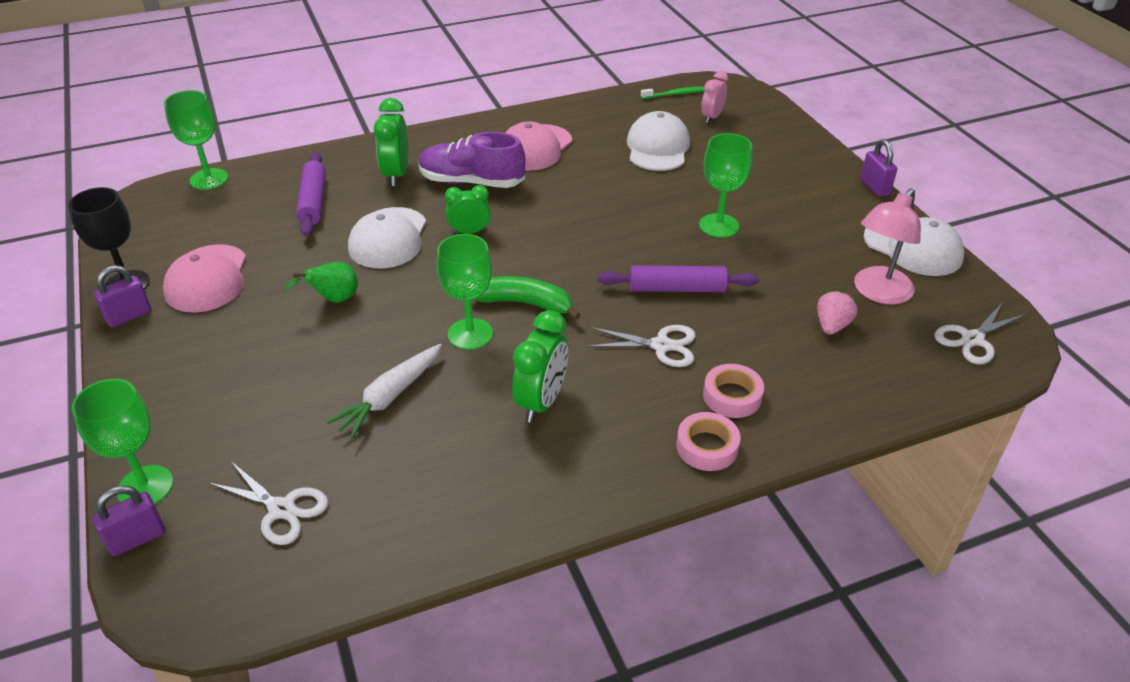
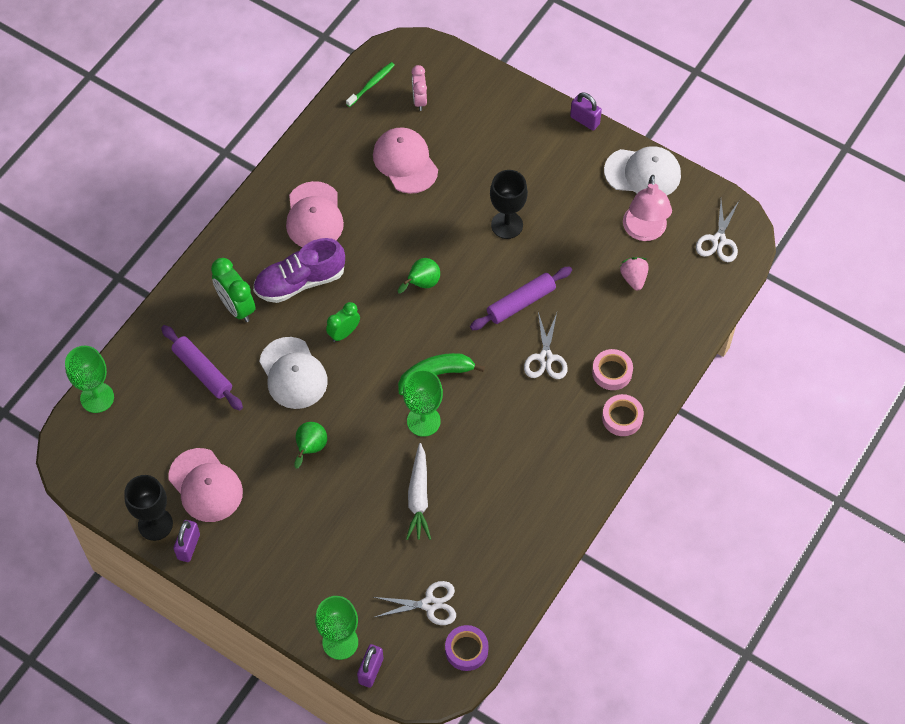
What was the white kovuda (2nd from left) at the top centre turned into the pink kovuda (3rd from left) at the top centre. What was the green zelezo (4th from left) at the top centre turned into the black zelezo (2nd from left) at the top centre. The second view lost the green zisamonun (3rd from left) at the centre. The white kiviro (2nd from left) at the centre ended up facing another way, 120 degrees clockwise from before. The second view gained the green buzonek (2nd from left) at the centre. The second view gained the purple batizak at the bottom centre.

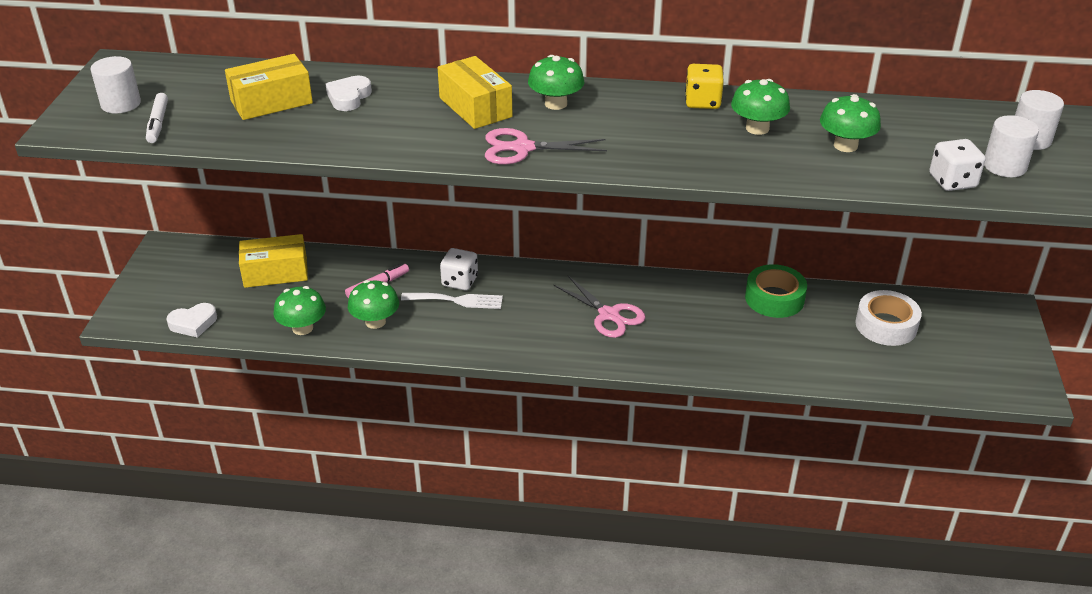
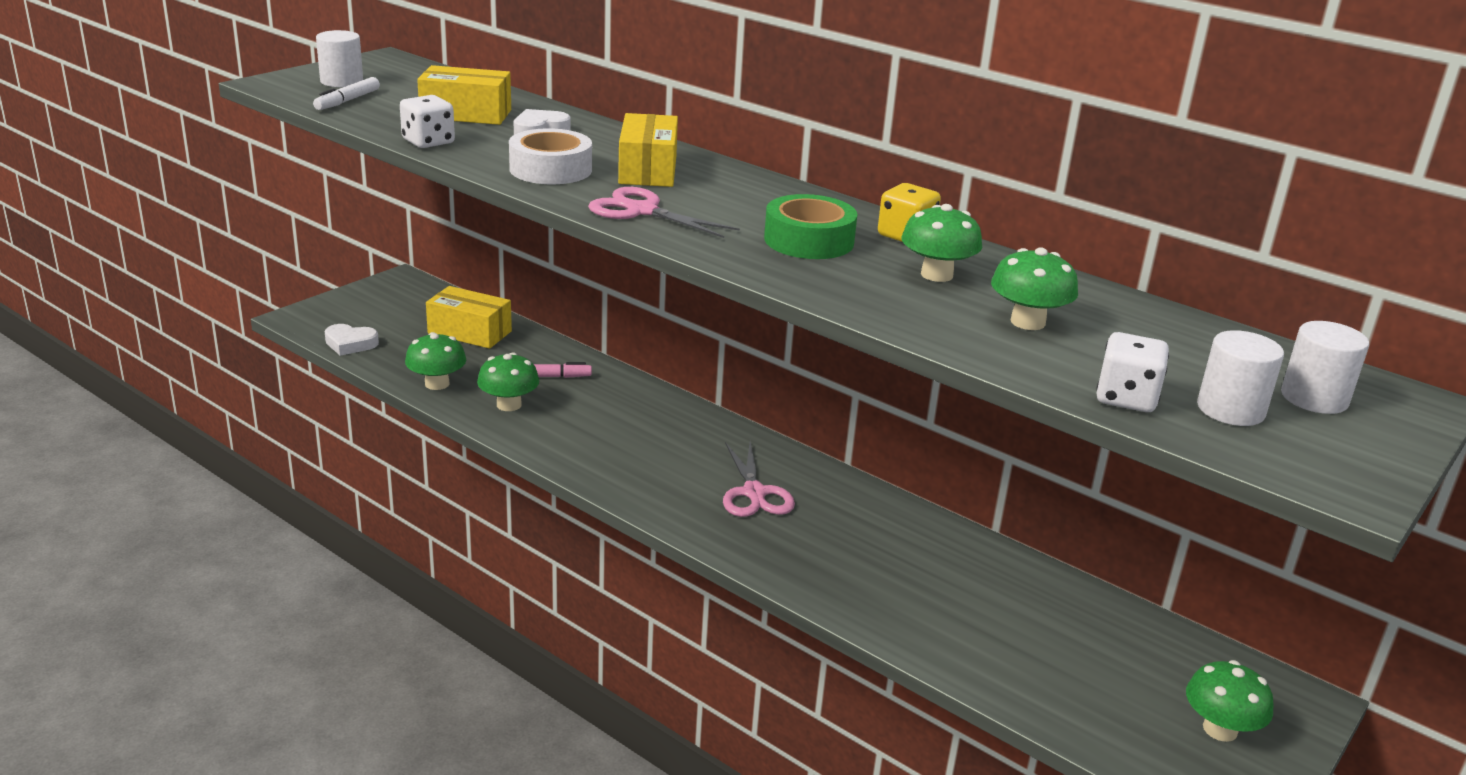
The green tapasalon (3rd from left in the first image) ended up elsewhere, having gone from the top centre to the bottom right. The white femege (1st from left) ended up elsewhere, having gone from the centre to the top left. The green batizak ended up elsewhere, having gone from the middle right to the top centre. The white batizak ended up elsewhere, having gone from the middle right to the top centre. The second view lost the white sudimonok at the centre.

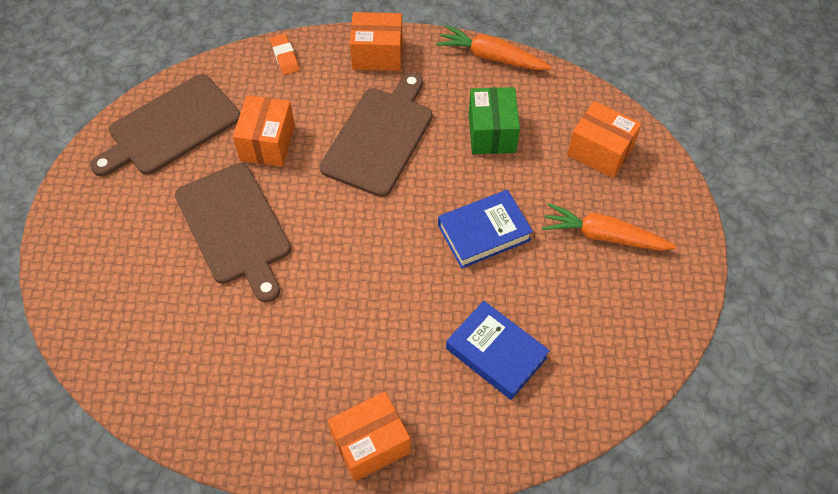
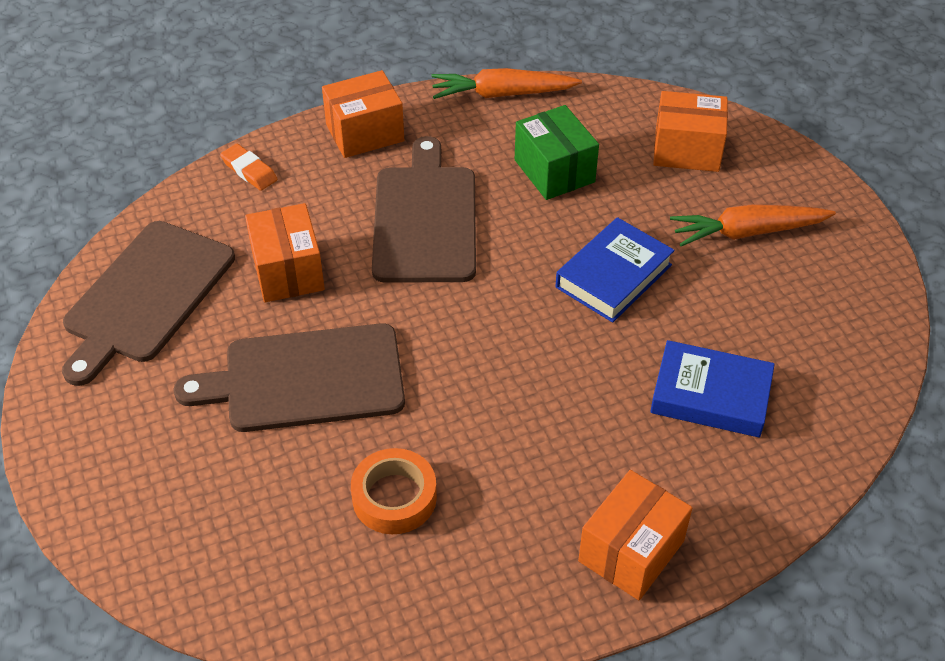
The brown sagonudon (2nd from left) at the middle left ended up facing another way, 135 degrees clockwise from before. The second view gained the orange batizak at the bottom centre.

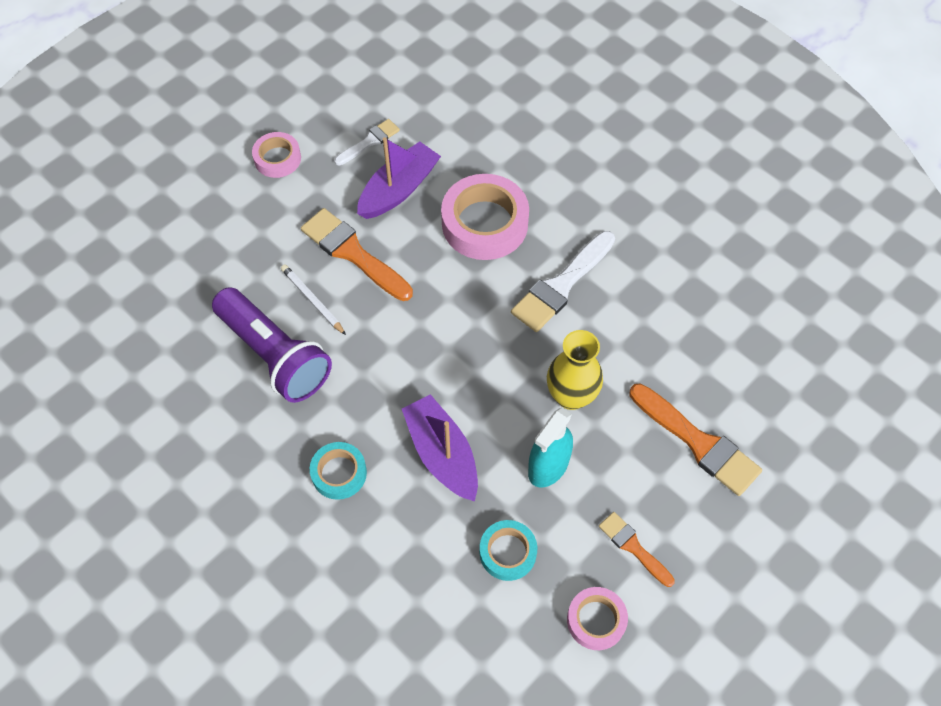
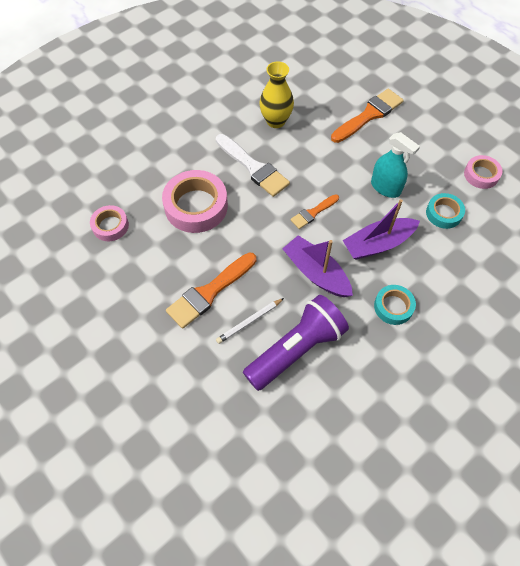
The second view lost the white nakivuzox (1st from left) at the top centre. The pink batizak (1st from left) ended up elsewhere, having gone from the top left to the middle left. The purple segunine (1st from left) ended up elsewhere, having gone from the top centre to the centre. The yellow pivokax ended up elsewhere, having gone from the centre to the top centre. The orange nakivuzox (2nd from left) ended up elsewhere, having gone from the bottom right to the centre.

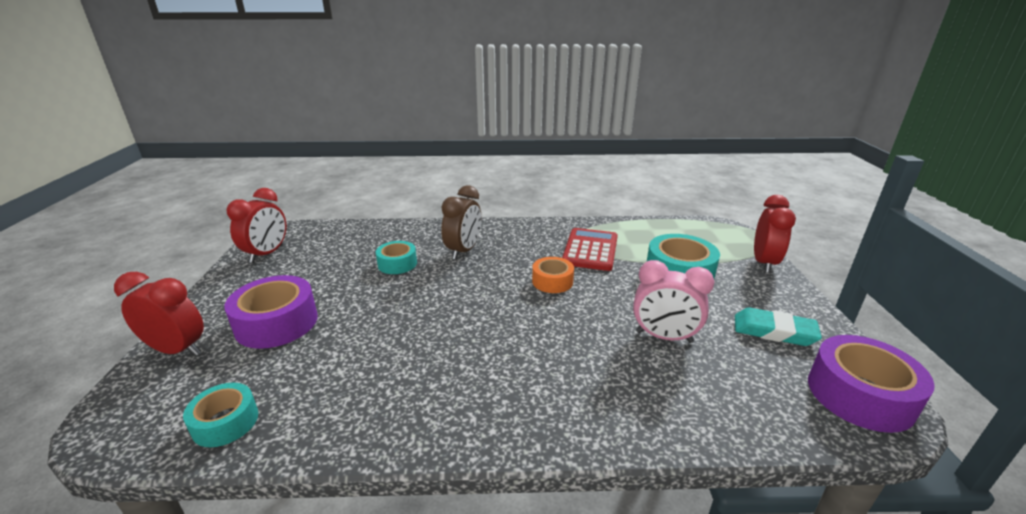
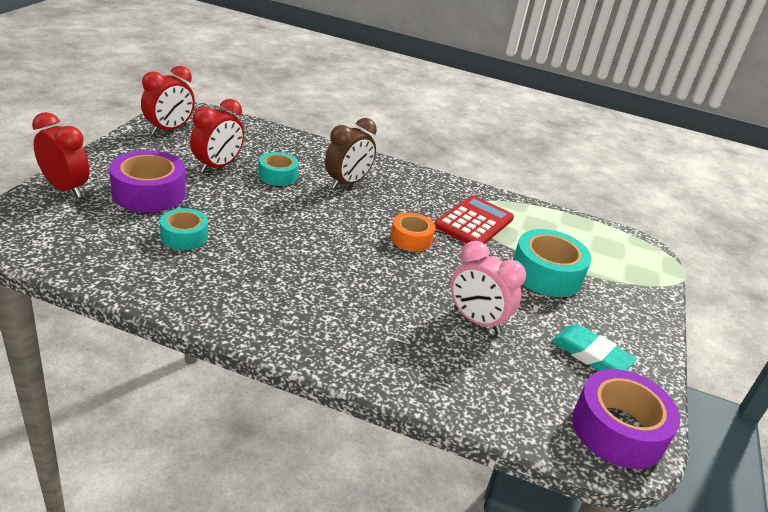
The red zisamonun (3rd from left) ended up elsewhere, having gone from the middle right to the top left. The turquoise batizak (1st from left) ended up elsewhere, having gone from the bottom left to the middle left.

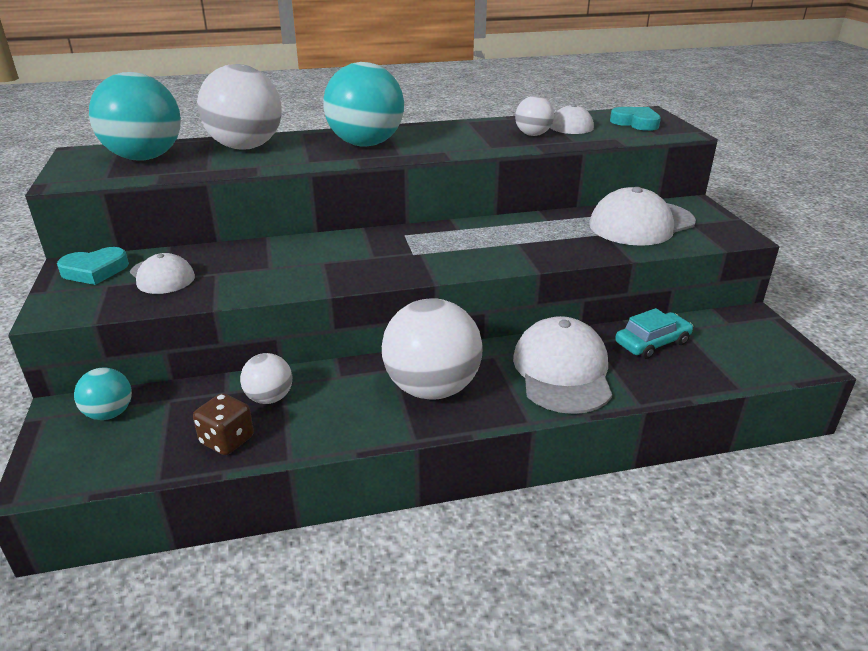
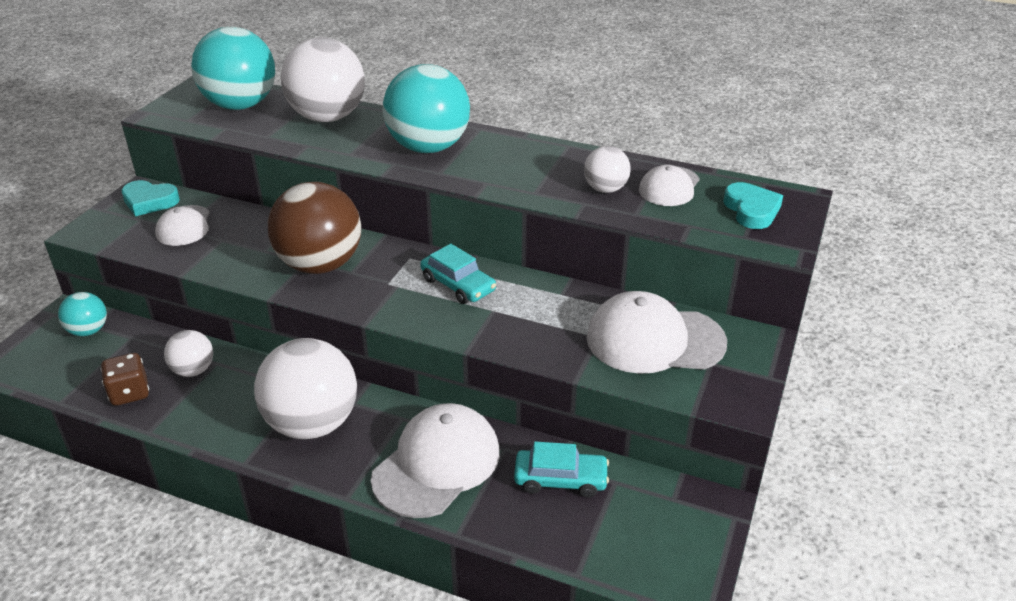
The second view gained the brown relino at the middle left. The second view gained the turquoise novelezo (1st from left) at the centre.

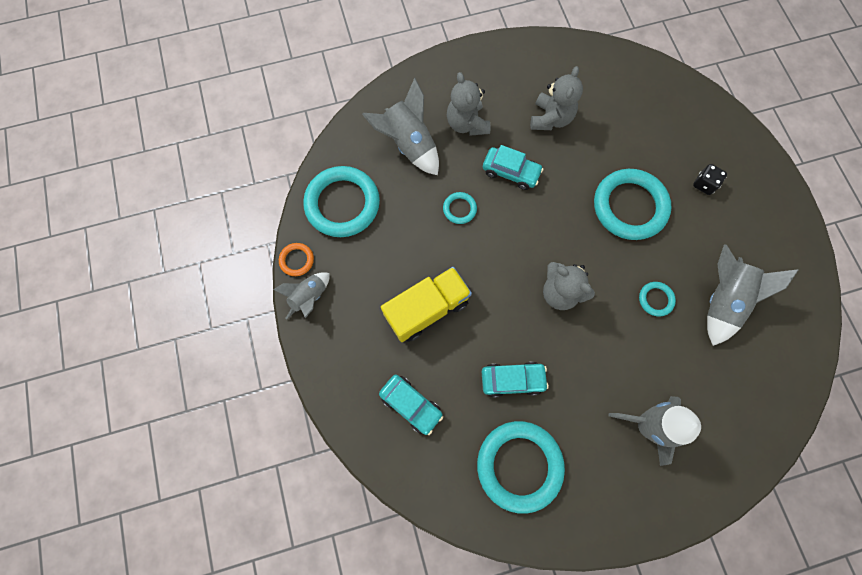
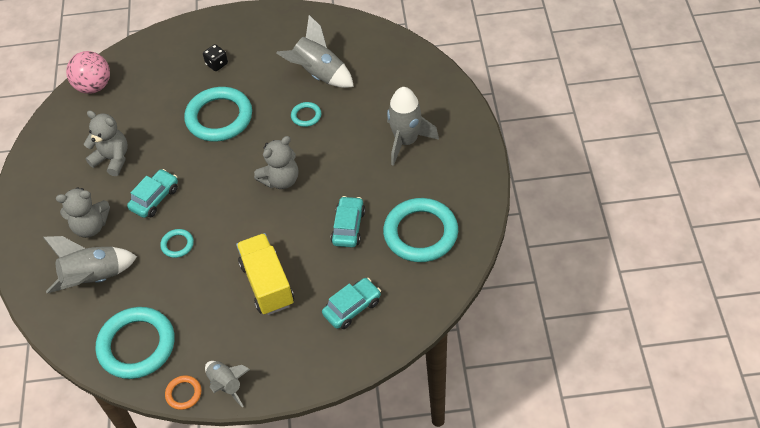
The second view gained the pink relino at the top left.

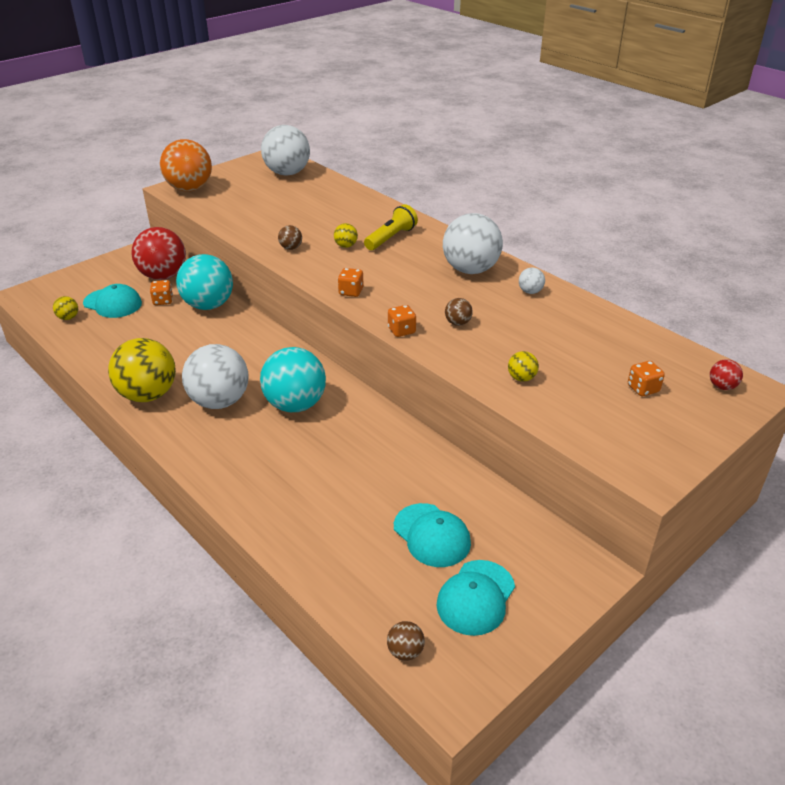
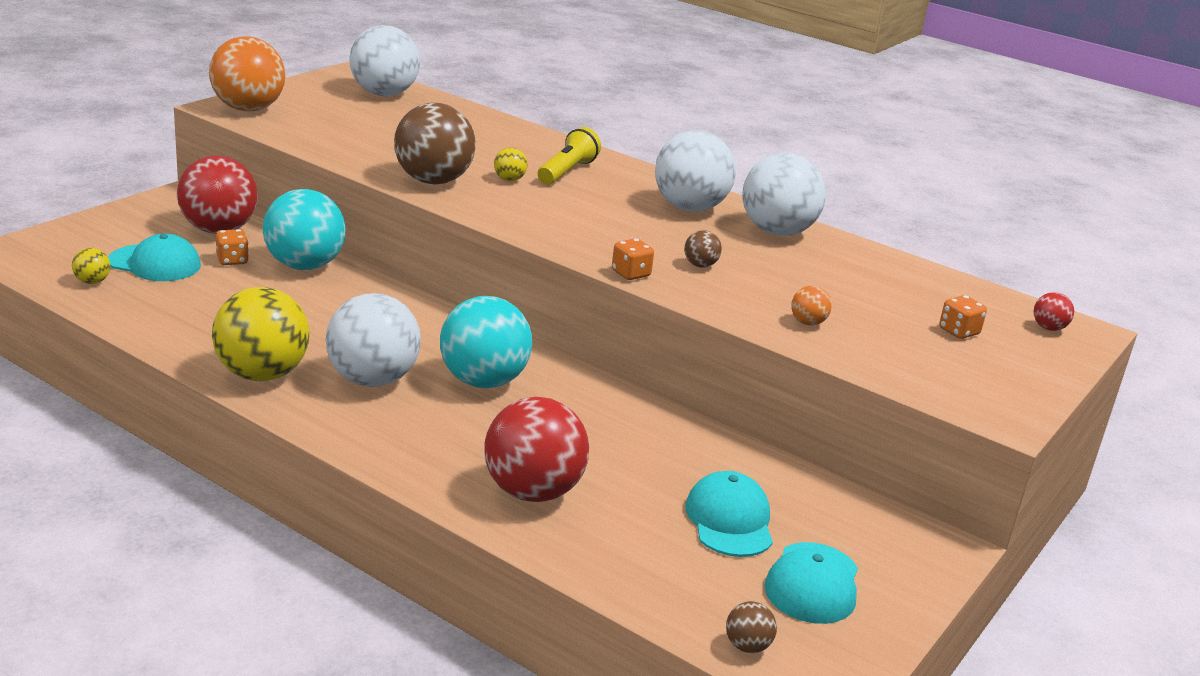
The size of the brown relino (1st from left) at the top centre changed by a factor of 2.35. The second view lost the orange femege (2nd from left) at the centre. The size of the white relino (4th from left) at the middle right changed by a factor of 2.35. What was the yellow relino (4th from left) at the centre turned into the orange relino (2nd from left) at the middle right. The turquoise kovuda (2nd from left) at the bottom centre ended up facing another way, 135 degrees counterclockwise from before. The second view gained the red relino (2nd from left) at the centre.

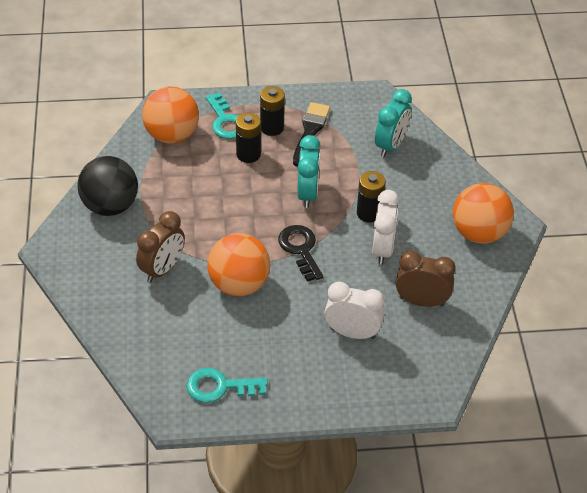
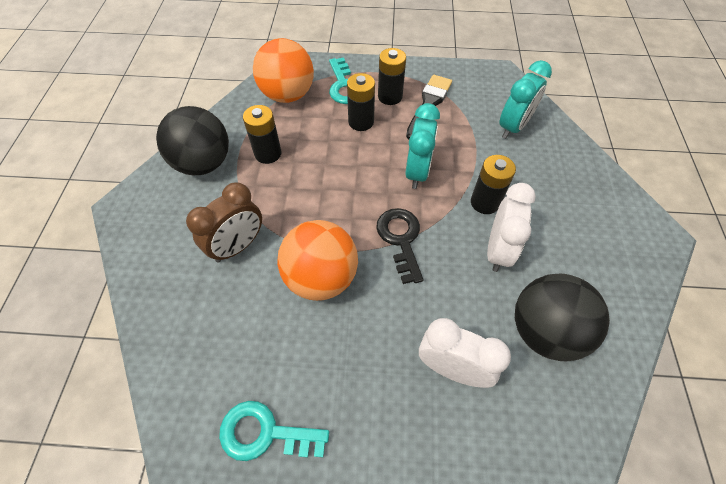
The second view lost the orange relino (3rd from left) at the middle right. Where the brown zisamonun (2nd from left) stood at the middle right, the black relino (2nd from left) came to stand at the middle right. The second view gained the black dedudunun (1st from left) at the top centre.

